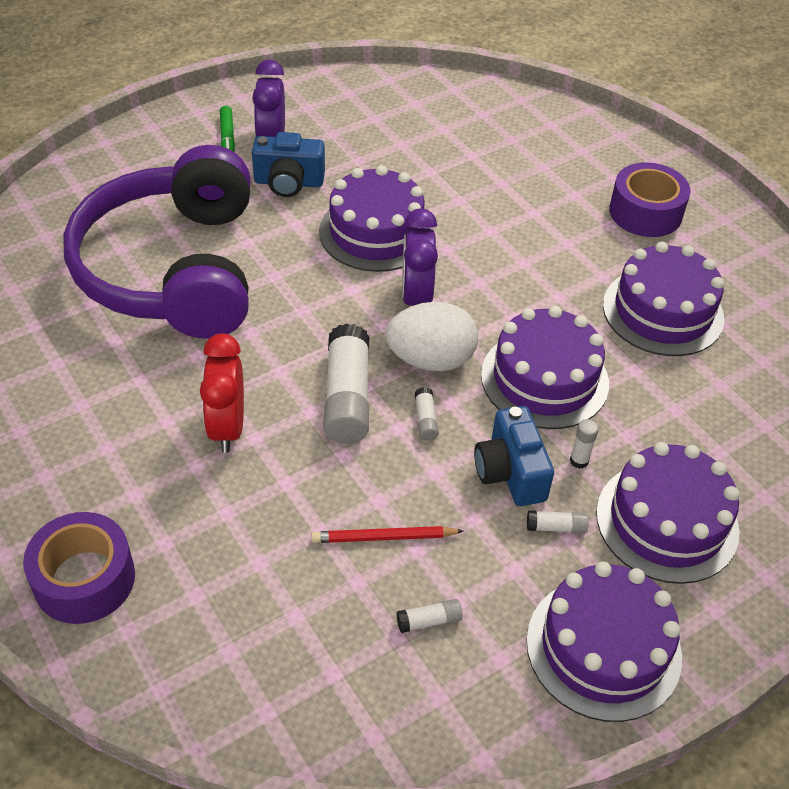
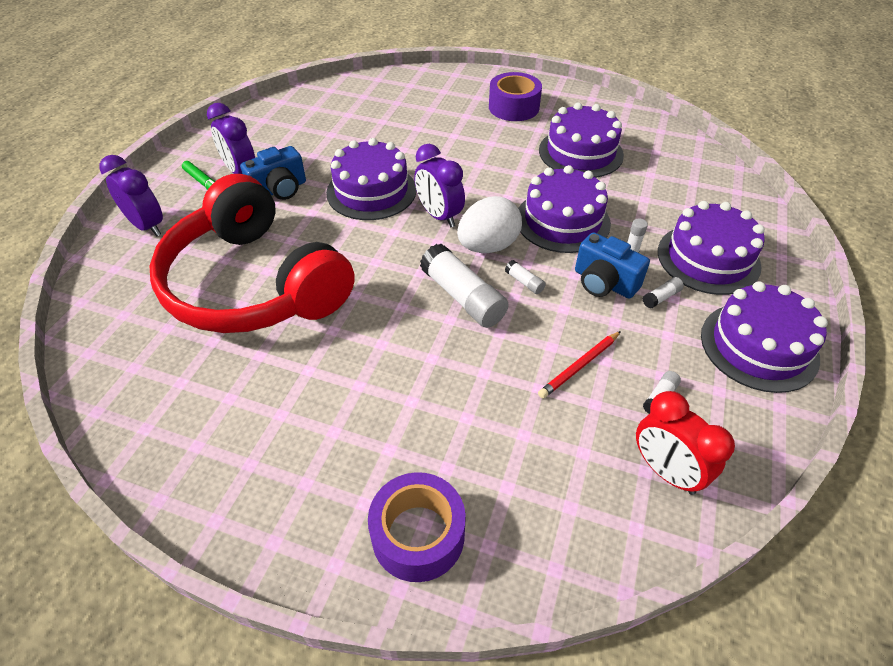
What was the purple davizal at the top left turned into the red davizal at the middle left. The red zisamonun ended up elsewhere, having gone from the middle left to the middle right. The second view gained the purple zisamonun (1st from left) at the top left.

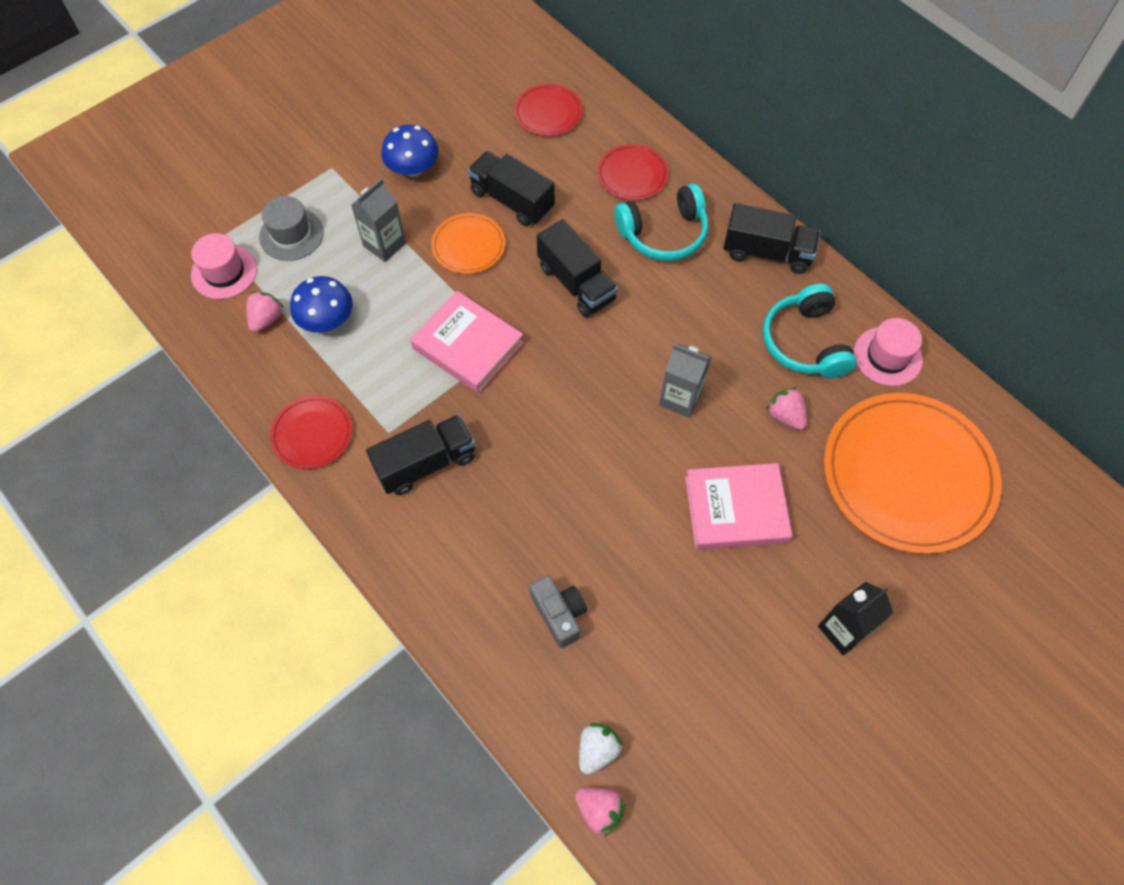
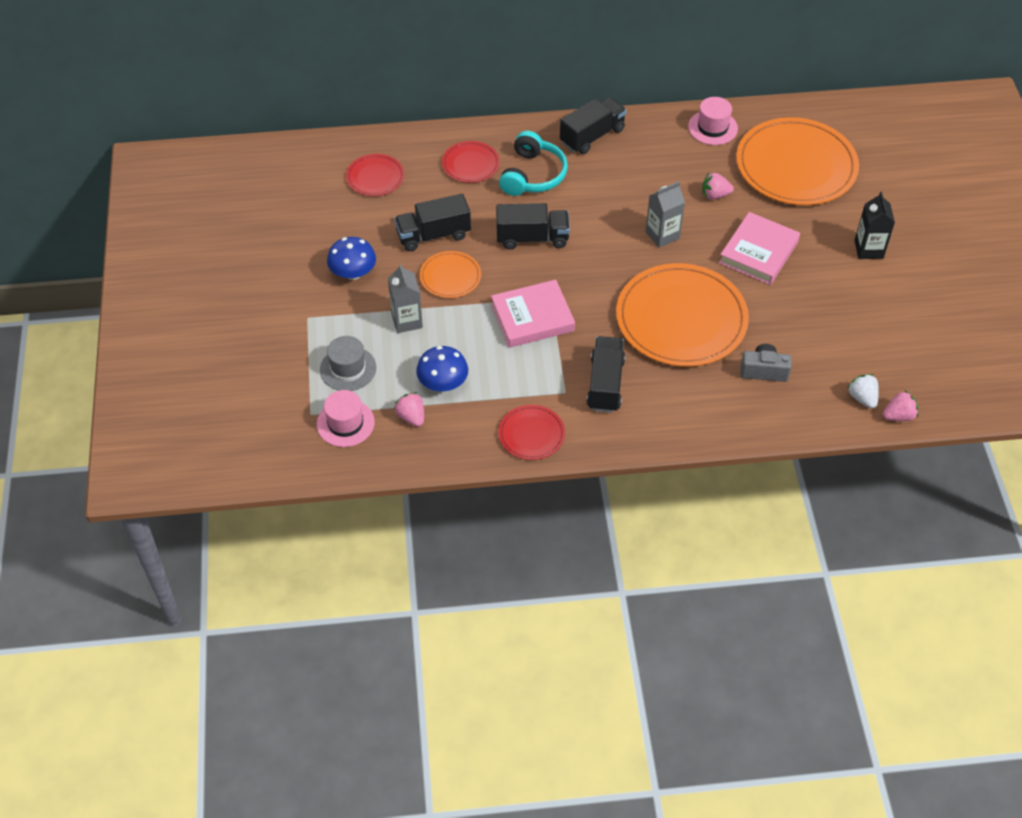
The second view lost the turquoise davizal (2nd from left) at the middle right. The second view gained the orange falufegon (2nd from left) at the middle right.

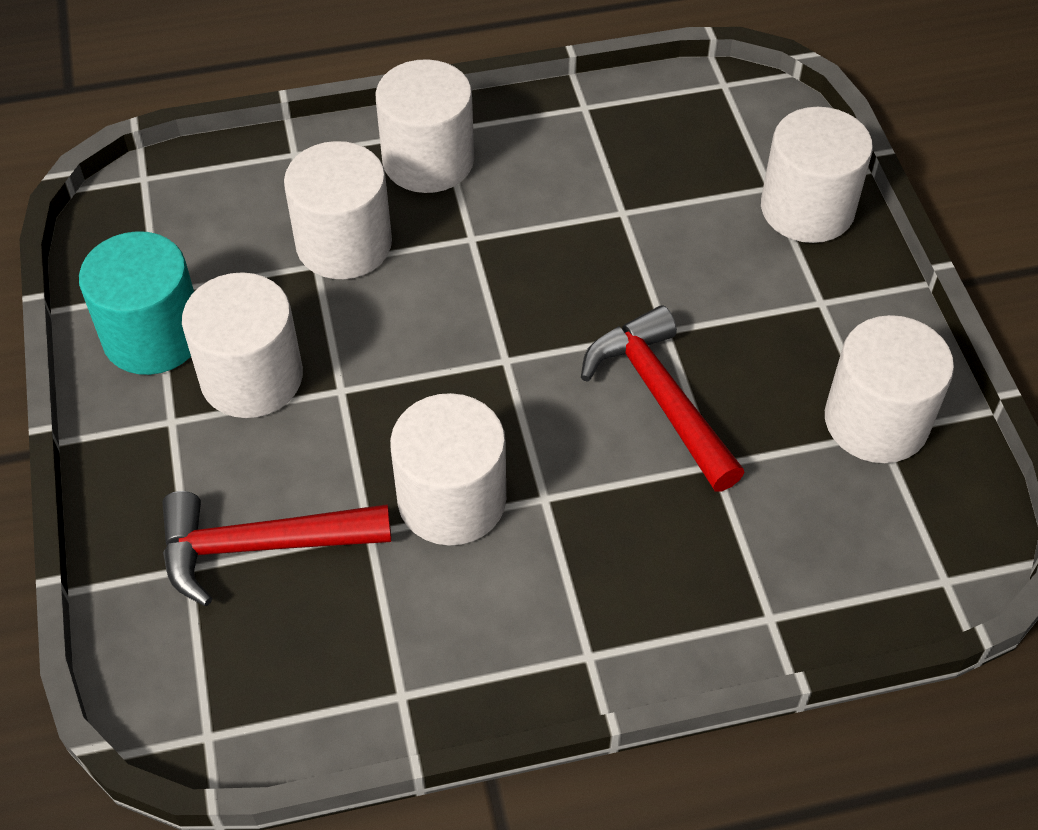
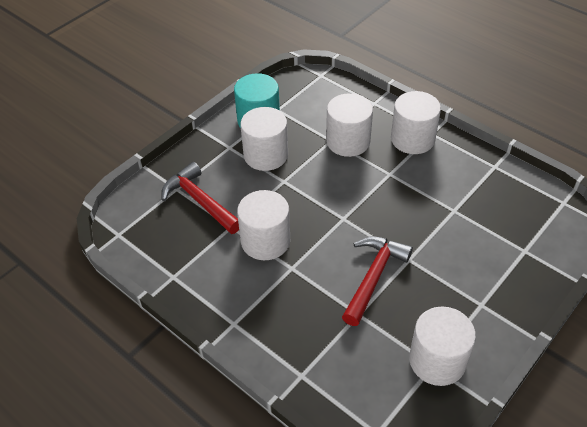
The second view lost the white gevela (5th from left) at the top right.

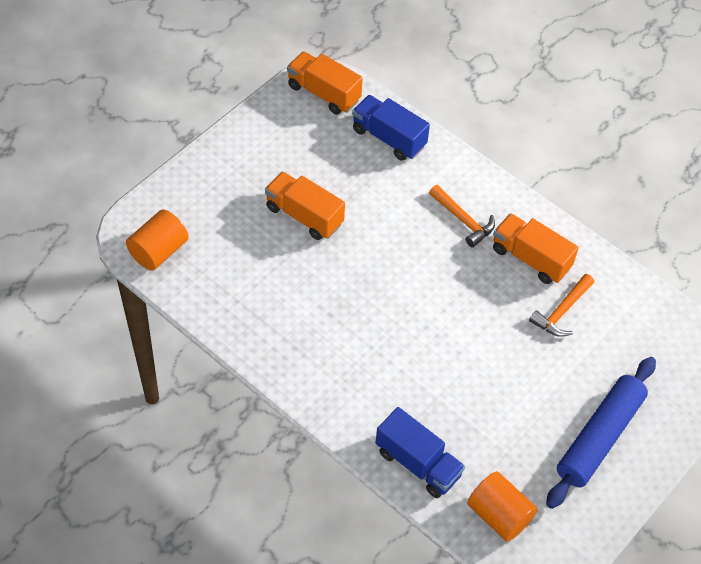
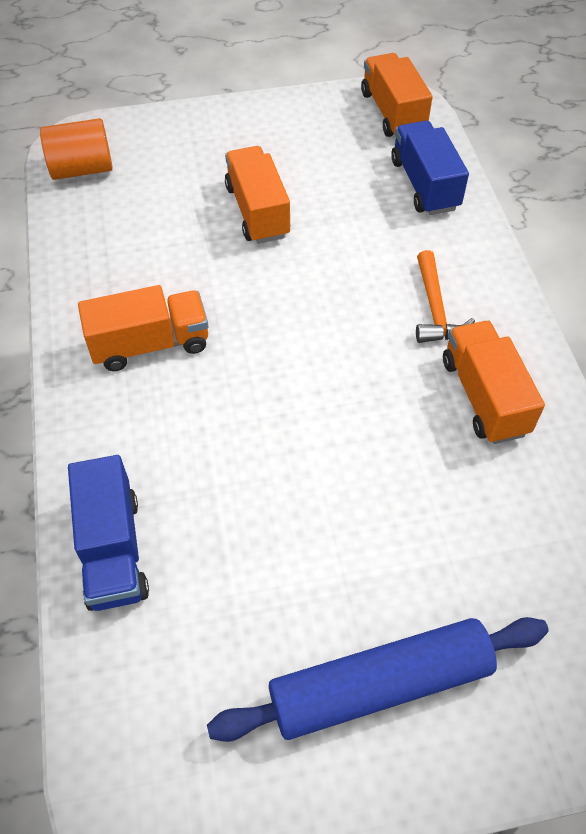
The second view lost the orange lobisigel (2nd from left) at the middle right. The second view lost the orange gevela (2nd from left) at the bottom right. The second view gained the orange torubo (1st from left) at the middle left.

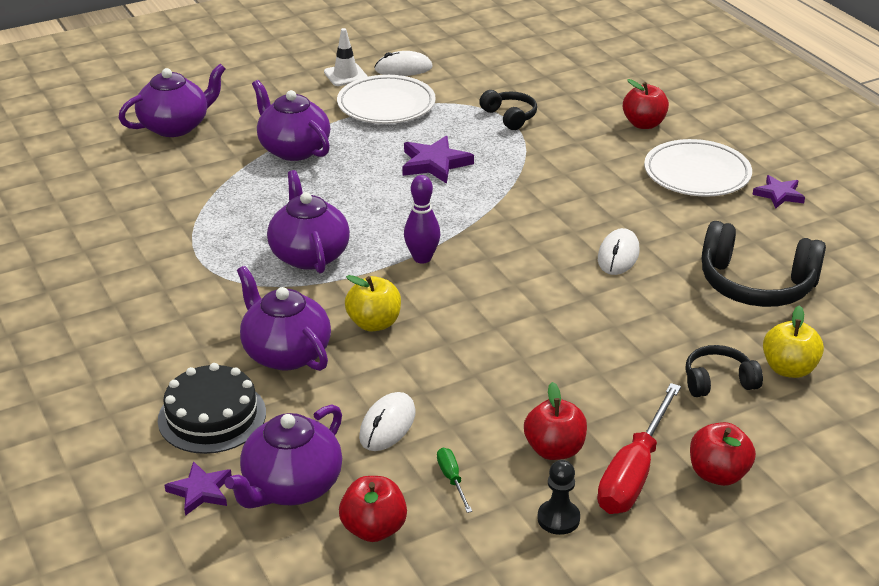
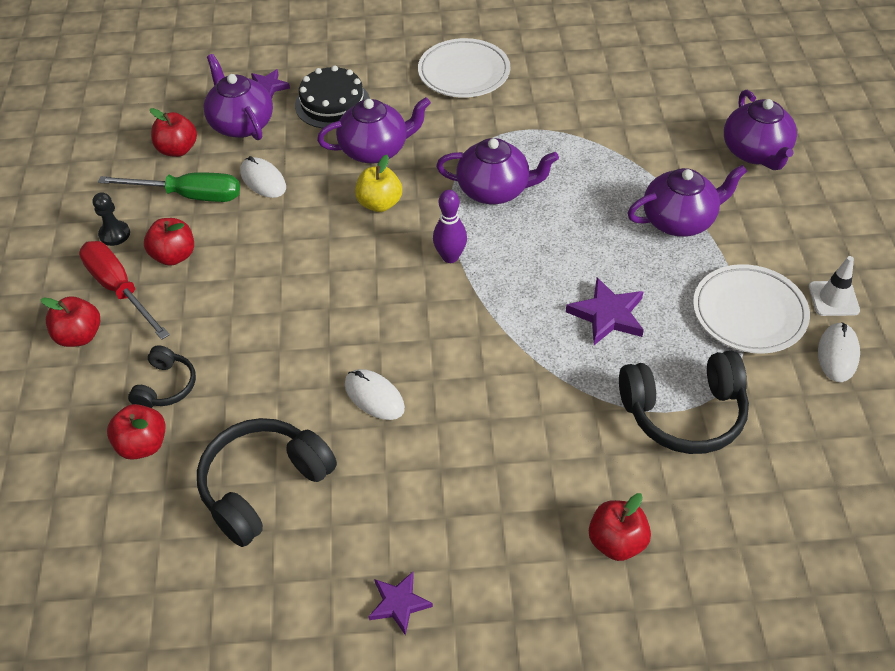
The size of the black davizal (1st from left in the first image) at the top centre changed by a factor of 1.82. The white falufegon (2nd from left in the first image) ended up elsewhere, having gone from the top right to the top centre. What was the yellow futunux (2nd from left) at the middle right turned into the red futunux (2nd from left) at the middle left. The size of the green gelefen at the bottom centre changed by a factor of 2.22.

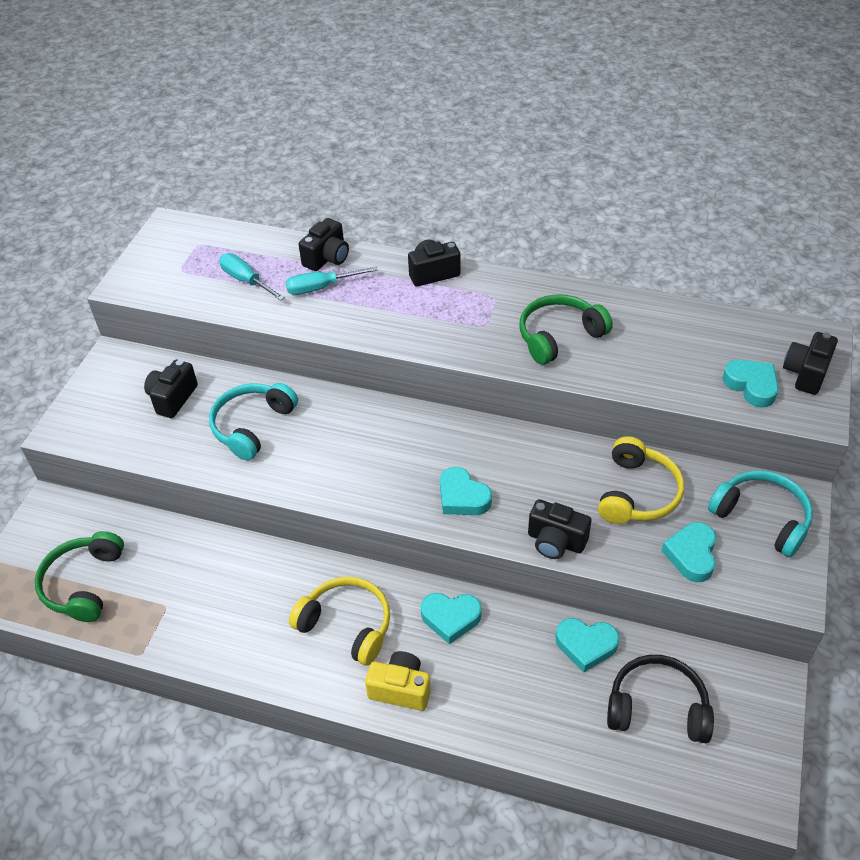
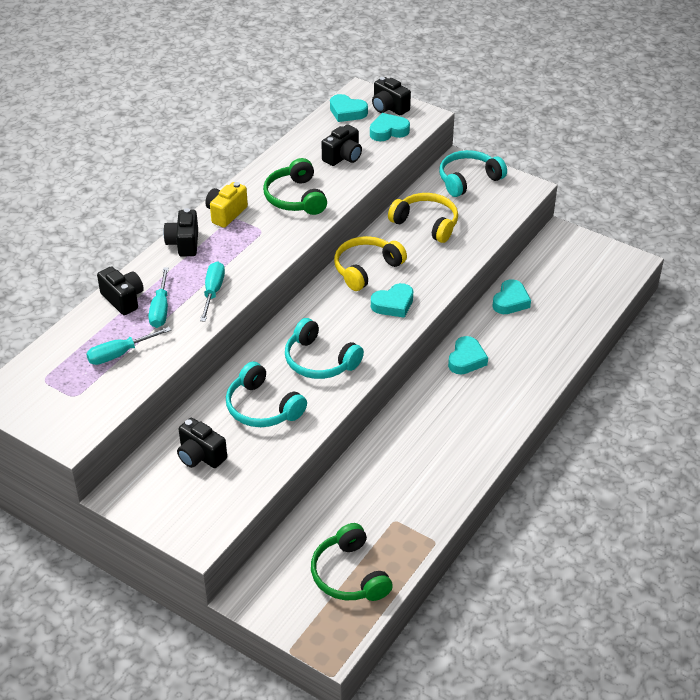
The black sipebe (4th from left) ended up elsewhere, having gone from the centre to the top centre. The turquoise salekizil (4th from left in the first image) ended up elsewhere, having gone from the middle right to the top centre. The green davizal (1st from left in the first image) at the bottom left ended up facing another way, 45 degrees clockwise from before. The yellow davizal (1st from left) ended up elsewhere, having gone from the bottom centre to the centre. The yellow sipebe ended up elsewhere, having gone from the bottom centre to the top left. The second view lost the black davizal at the bottom right. The second view gained the turquoise gelefen (3rd from left) at the middle left. The second view gained the turquoise davizal (2nd from left) at the centre.

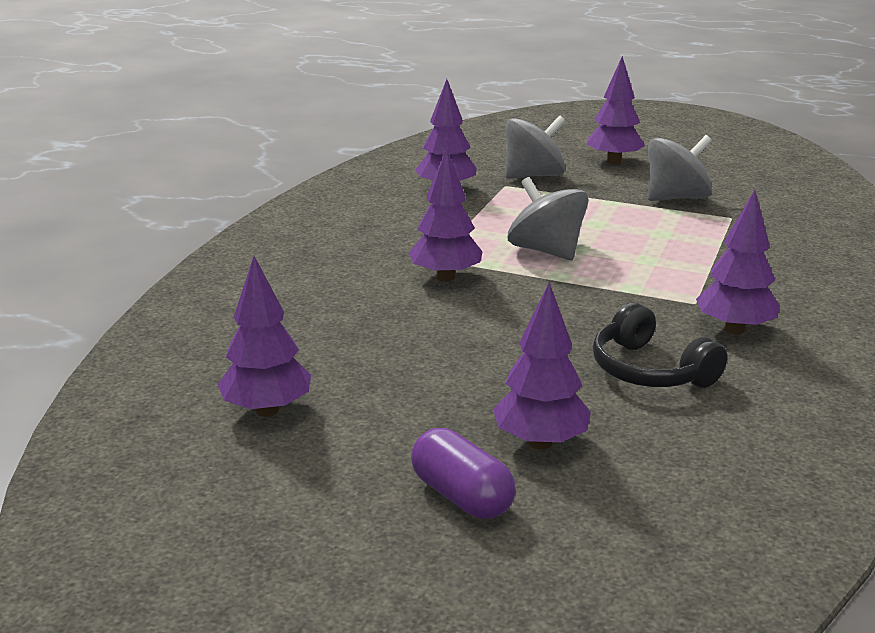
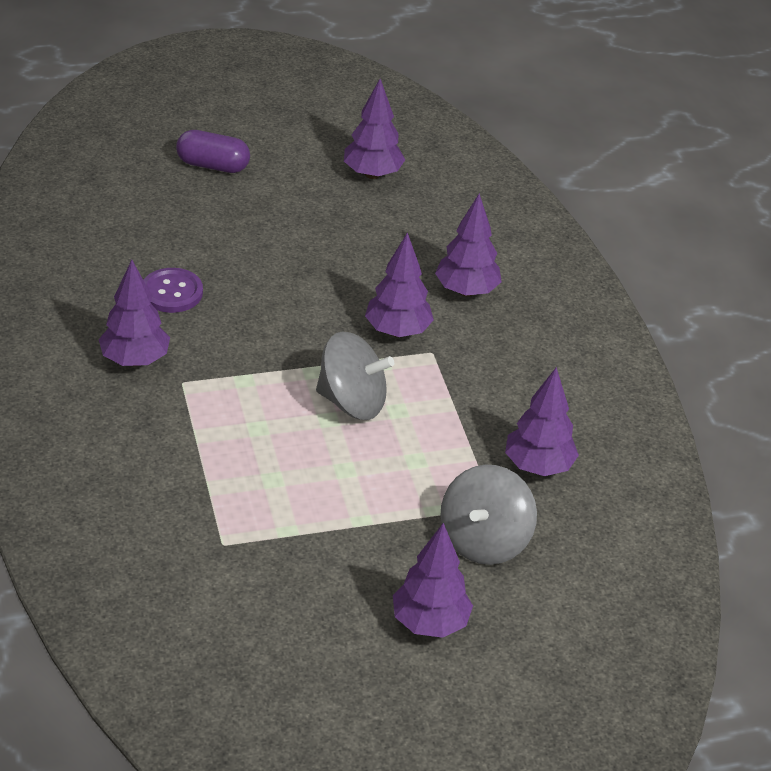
The second view lost the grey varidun (3rd from left) at the top right. The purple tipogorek (4th from left in the first image) ended up elsewhere, having gone from the centre to the top centre. Where the black davizal stood at the middle right, the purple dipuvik came to stand at the middle left.

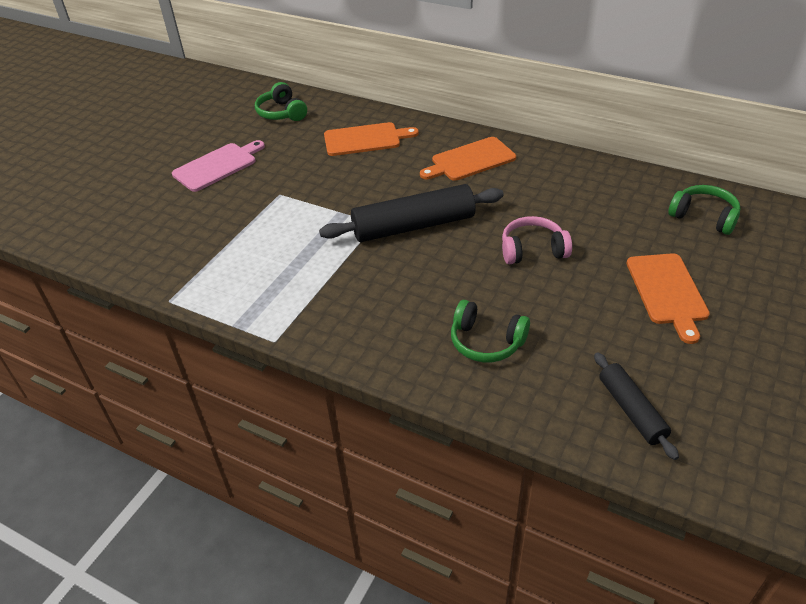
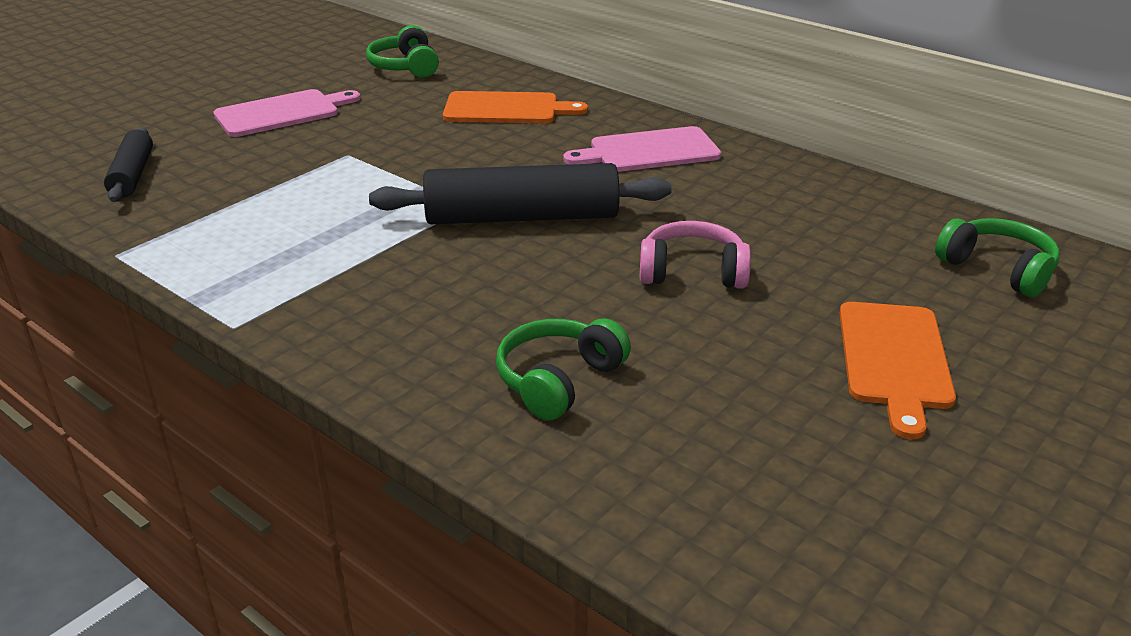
What was the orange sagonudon (2nd from left) at the top centre turned into the pink sagonudon (2nd from left) at the top centre. The green davizal (2nd from left) at the centre ended up facing another way, 90 degrees clockwise from before. The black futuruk (2nd from left in the first image) ended up elsewhere, having gone from the bottom right to the top left.

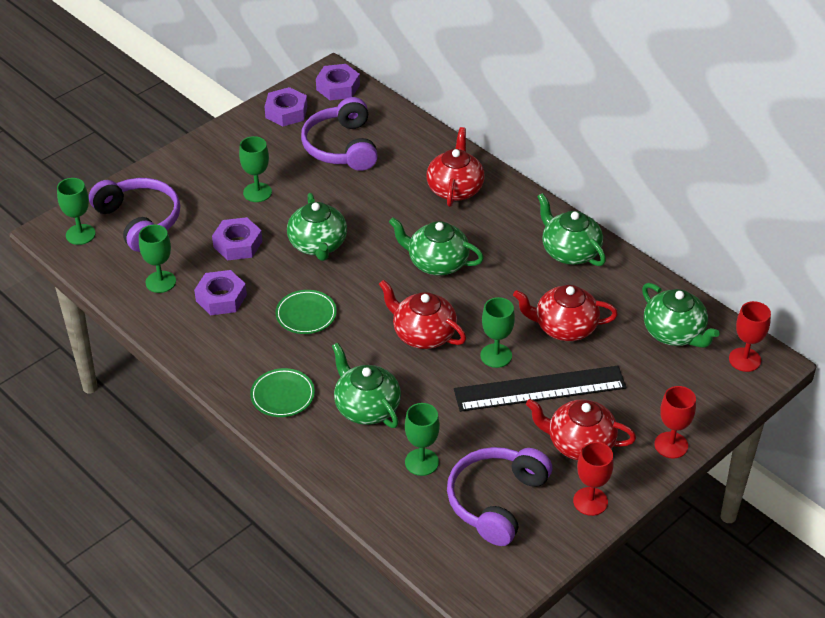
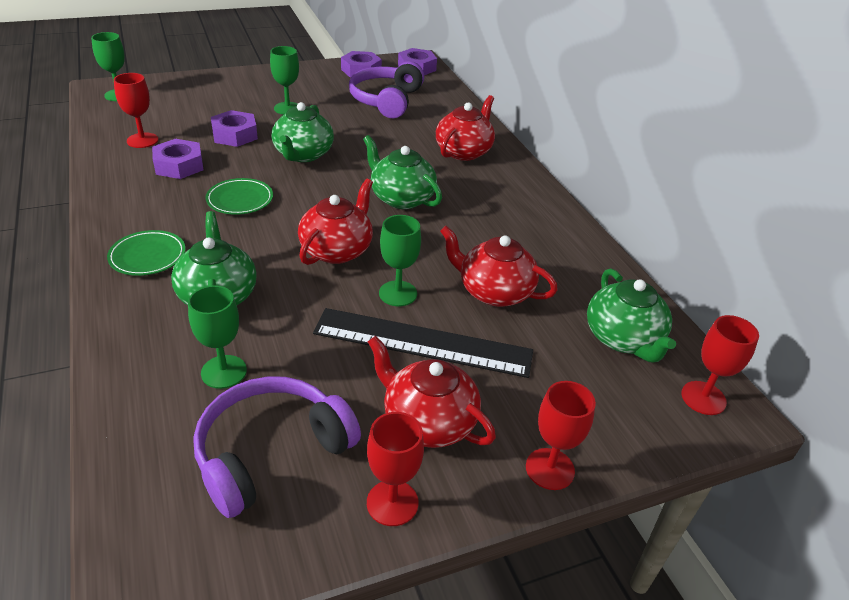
The second view lost the purple davizal (1st from left) at the middle left. The second view lost the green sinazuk (4th from left) at the middle right. What was the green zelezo (2nd from left) at the middle left turned into the red zelezo (1st from left) at the top left. The red sinazuk (1st from left) at the centre ended up facing another way, 60 degrees clockwise from before.

